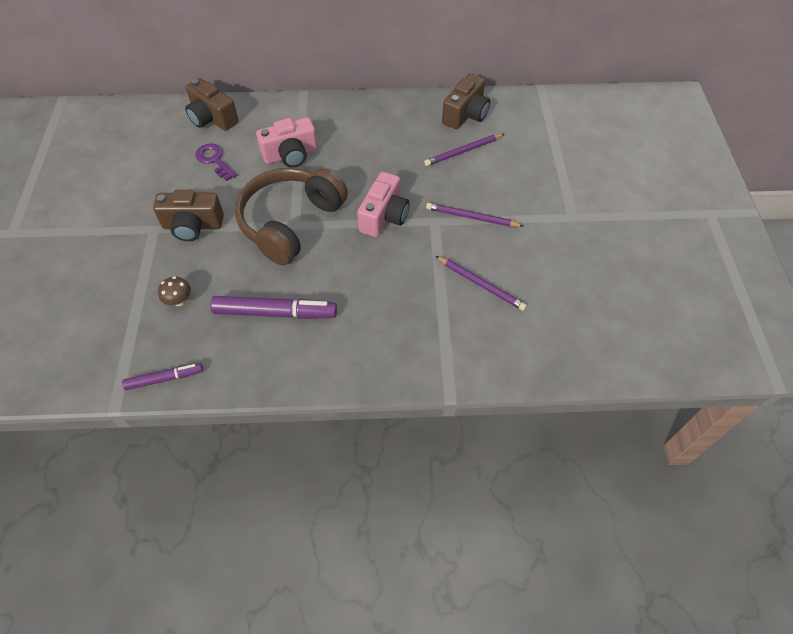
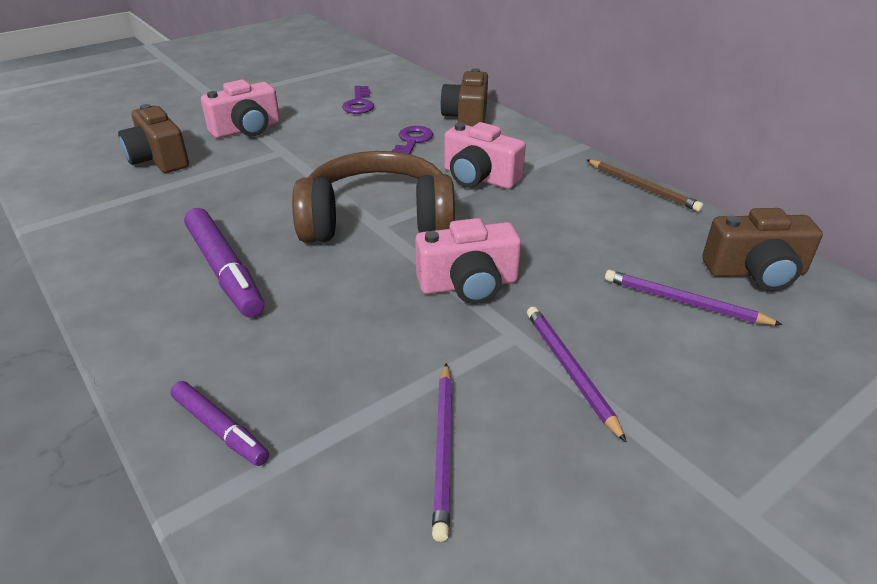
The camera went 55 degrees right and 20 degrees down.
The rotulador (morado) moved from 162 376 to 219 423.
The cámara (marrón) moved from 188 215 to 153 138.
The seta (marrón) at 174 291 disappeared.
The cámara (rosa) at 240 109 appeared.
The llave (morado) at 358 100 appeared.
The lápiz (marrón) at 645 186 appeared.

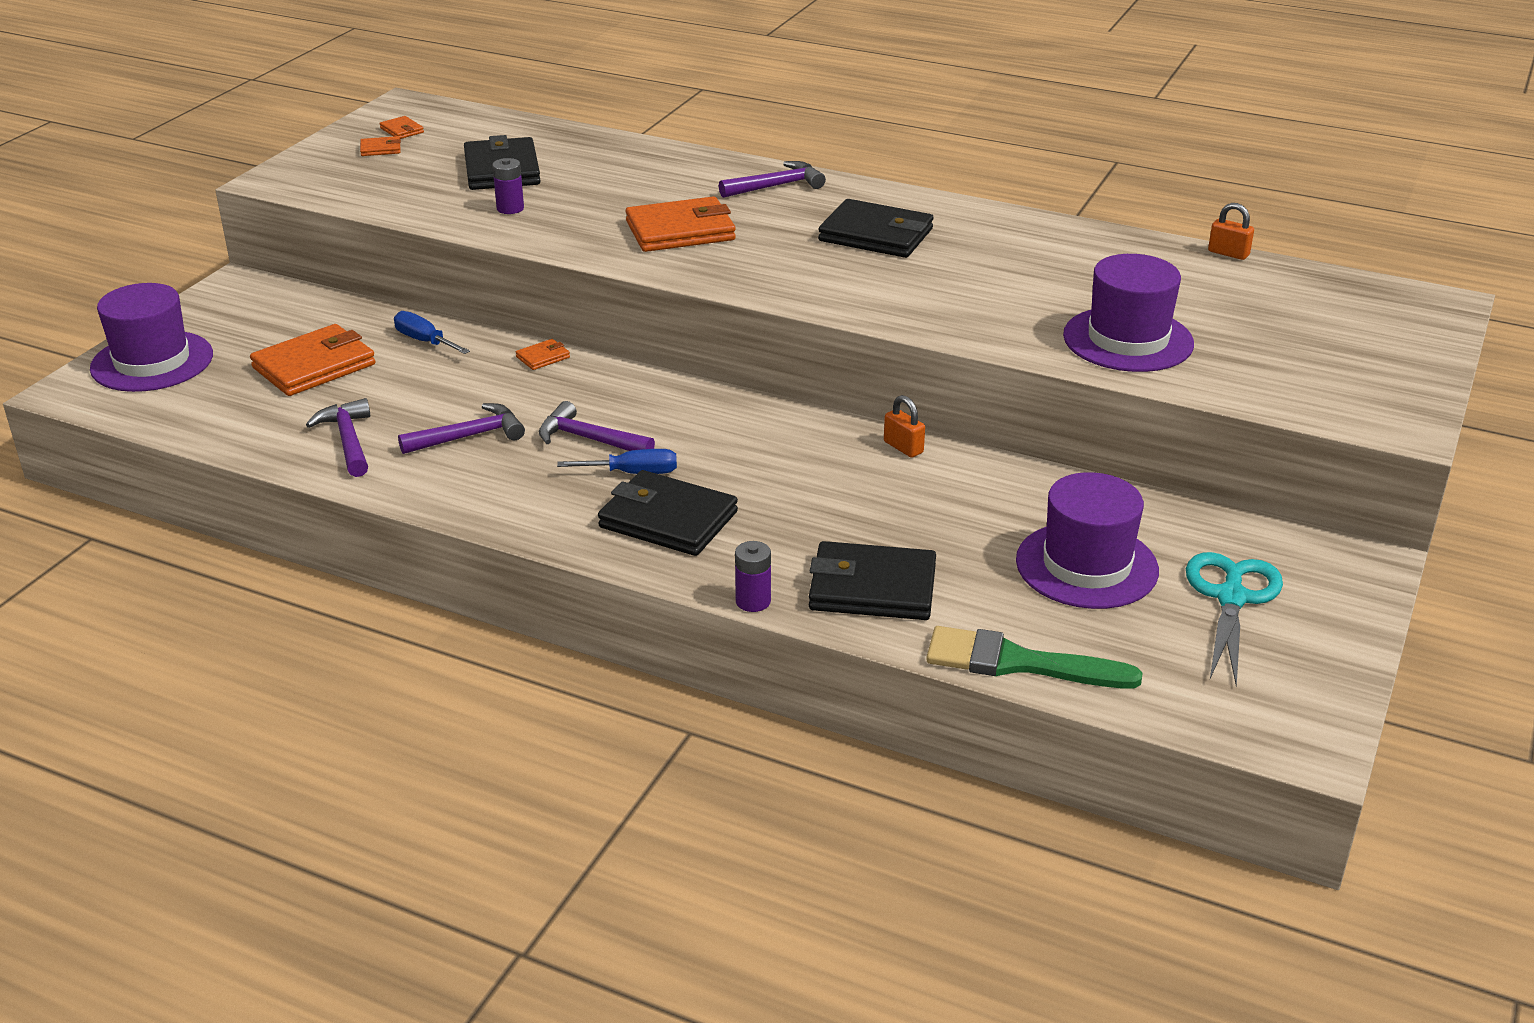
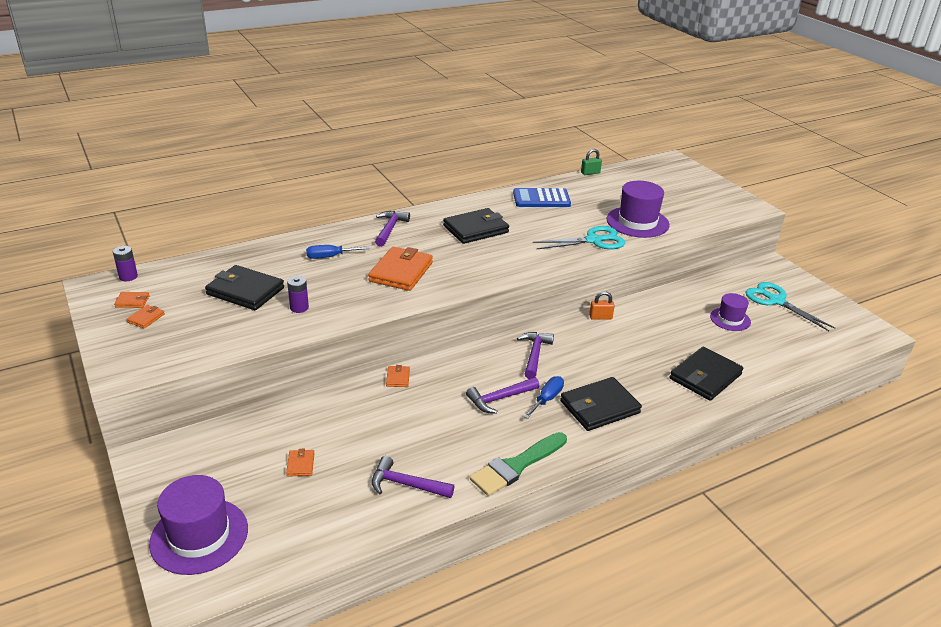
The camera went 55 degrees left and 0 degrees up.
The cartera (naranja) at 312 360 changed to 0.45 times the size.
The destornillador (azul) moved from 432 332 to 338 252.
The martillo (morado) moved from 461 428 to 535 355.
The pila (morado) moved from 753 576 to 125 263.
The pincel (verde) moved from 1034 657 to 518 464.
The sombrero (morado) at 1087 540 changed to 0.60 times the size.
The candado (naranja) at 1231 231 became the candado (verde) at 591 162.
The calculadora (azul) at 542 197 appeared.
The tijeras (turquesa) at 579 238 appeared.

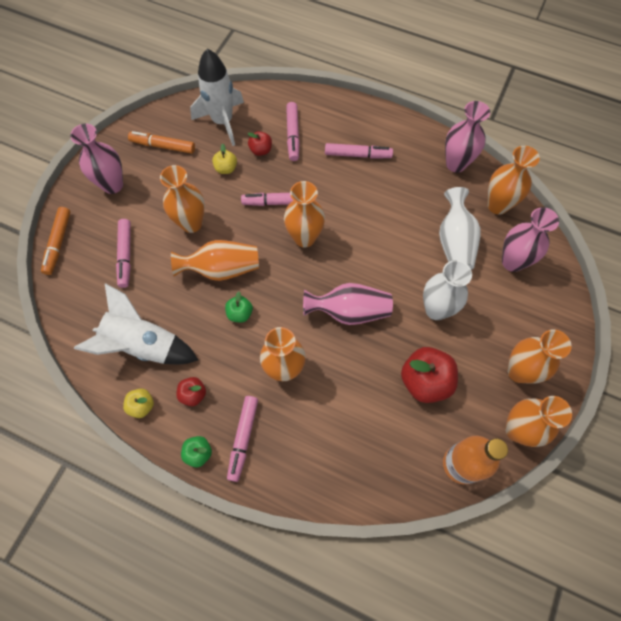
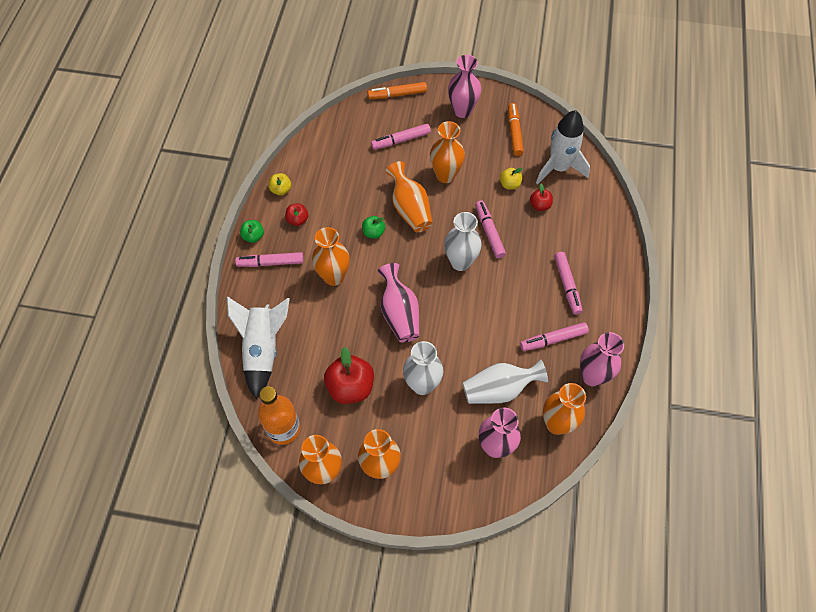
The camera went 75 degrees right and 5 degrees down.
The cohete (blanco) moved from 136 324 to 258 347.
The florero (naranja) at 304 214 became the florero (blanco) at 463 241.
The rotulador (rosa) moved from 293 131 to 554 336.

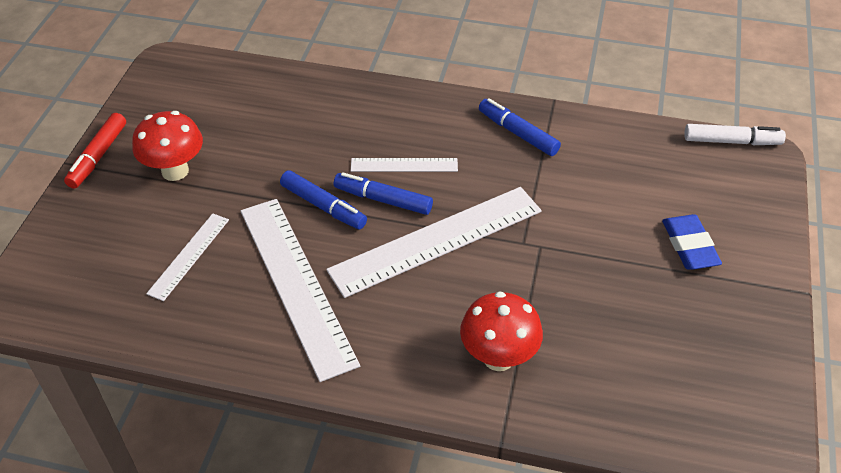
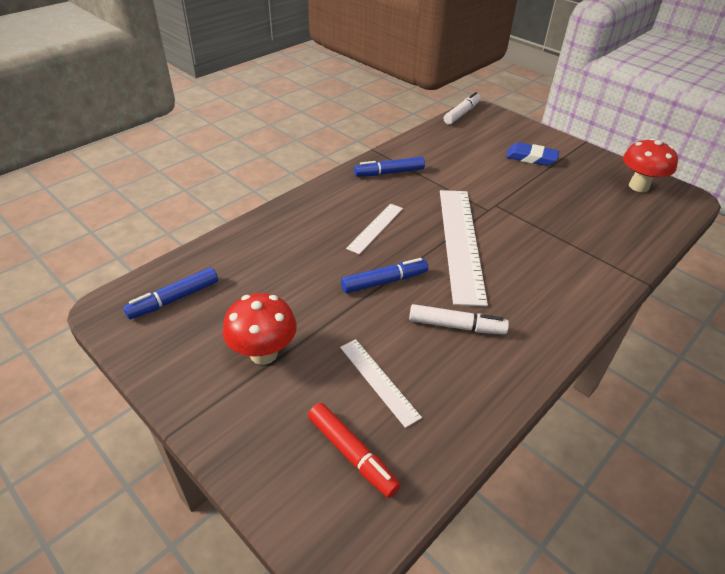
The camera went 60 degrees left and 5 degrees down.
The rotulador (rojo) moved from 95 151 to 354 450.
The regla (blanco) at 300 290 was replaced by the rotulador (blanco) at 459 319.
The rotulador (azul) moved from 383 193 to 170 293.
The seta (rojo) moved from 501 331 to 650 165.

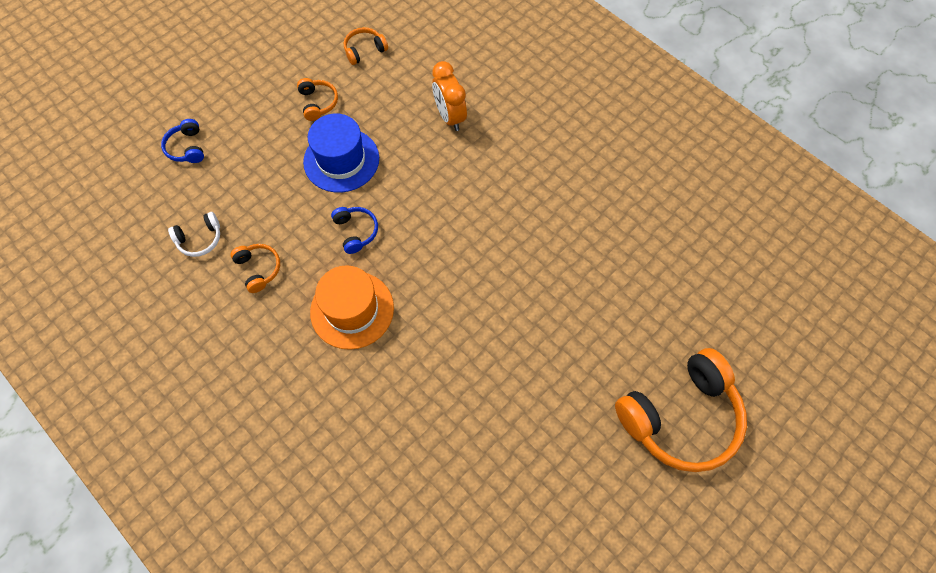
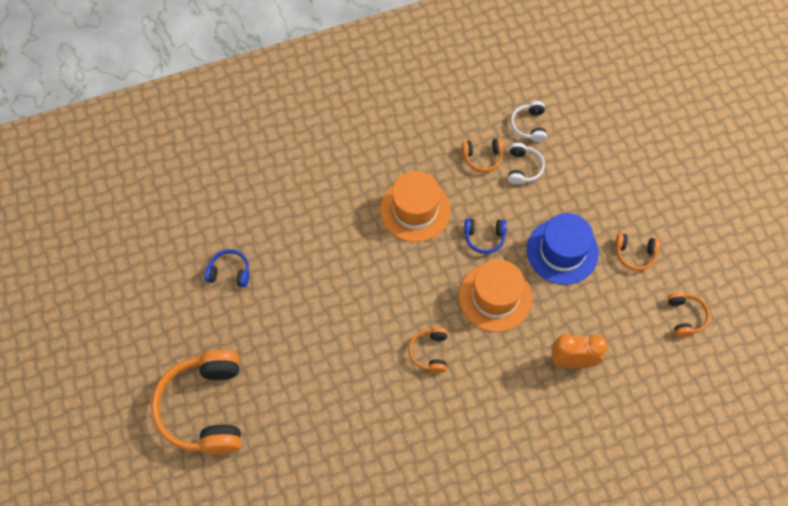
The camera went 115 degrees right and 0 degrees up.
The auriculares (azul) moved from 182 141 to 226 268.
The auriculares (naranja) at 428 350 appeared.
The sombrero (naranja) at 495 295 appeared.
The auriculares (blanco) at 526 163 appeared.

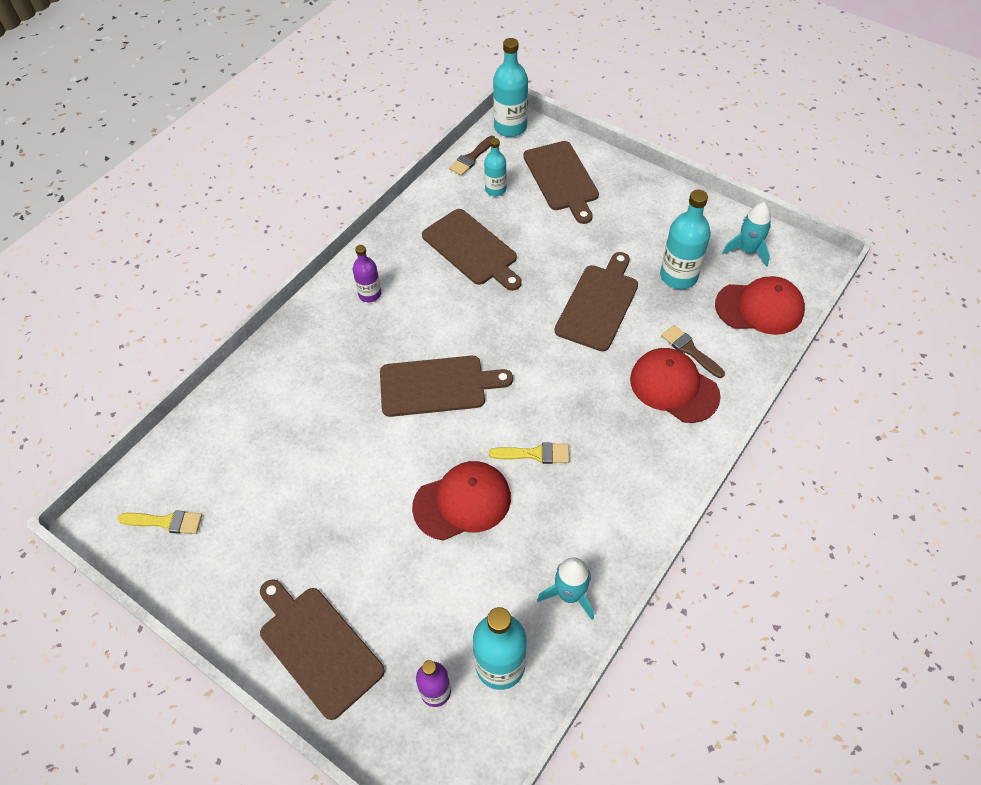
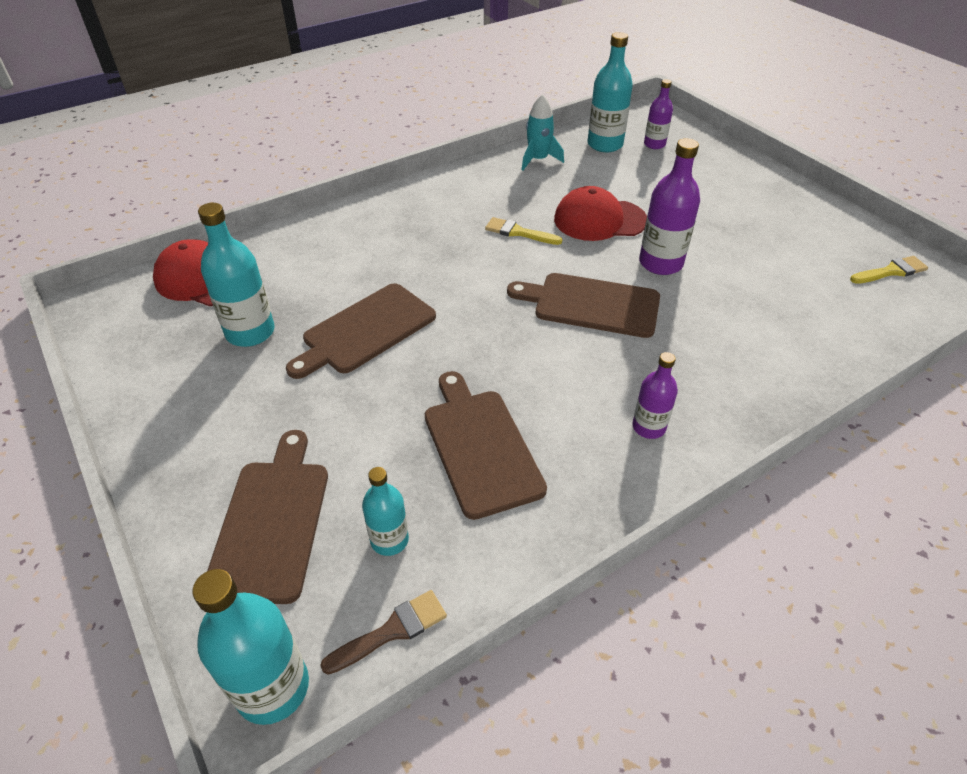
The camera went 160 degrees left and 10 degrees down.
The pincel (amarillo) at 160 522 turned 135 degrees clockwise.
The tabla de cortar (marrón) at 322 649 disappeared.
The gorra (rojo) at 675 385 disappeared.
The pincel (marrón) at 693 351 disappeared.
The cohete (turquesa) at 746 234 disappeared.
The botella (morado) at 669 206 appeared.

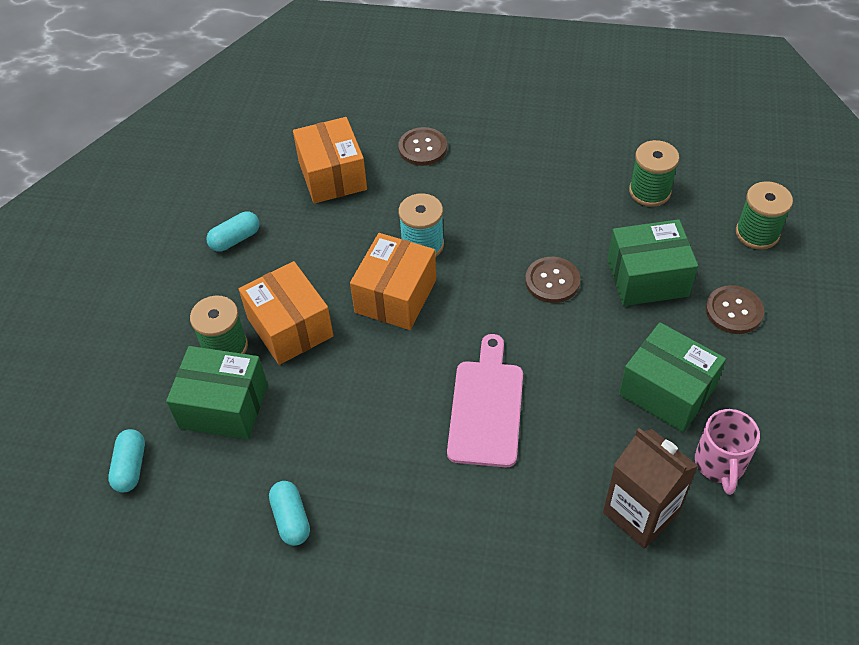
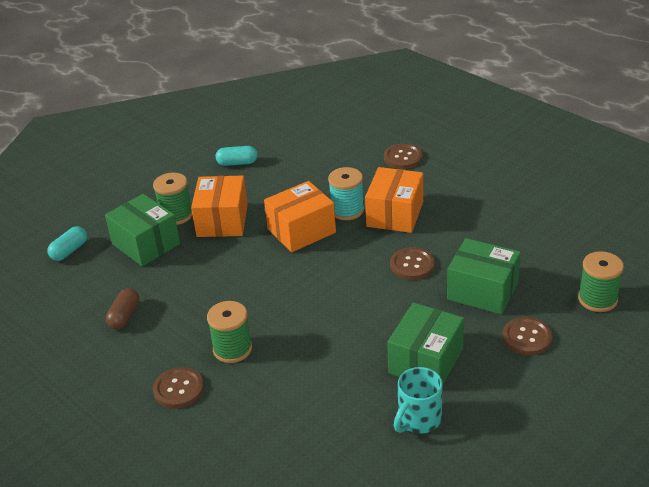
The camera went 35 degrees right and 15 degrees down.
The cápsula (turquesa) at 289 513 became the cápsula (marrón) at 123 308.
The caja (naranja) moved from 330 160 to 394 200.
The tabla de cortar (rosa) at 485 400 disappeared.
The cartón de leche (marrón) at 650 488 disappeared.
The caja (verde) at 672 377 turned 45 degrees clockwise.
The carrete (verde) moved from 654 173 to 229 332.
The taza (rosa) at 727 452 became the taza (turquesa) at 418 400.
The botón (marrón) at 178 387 appeared.

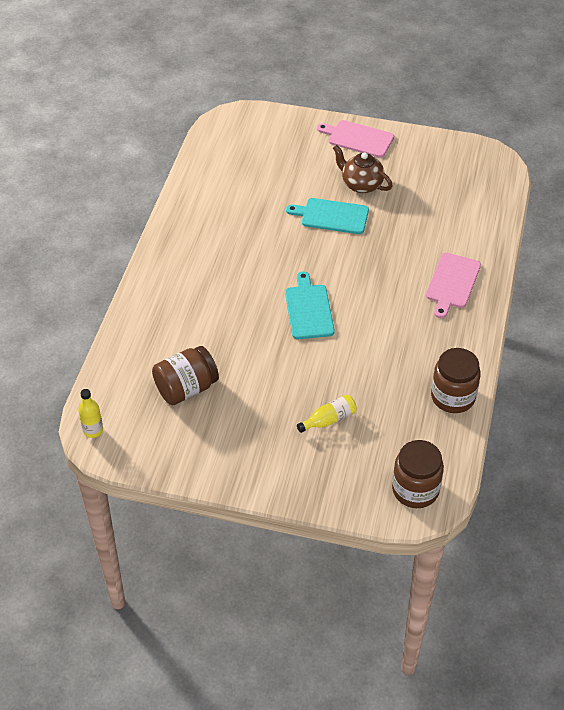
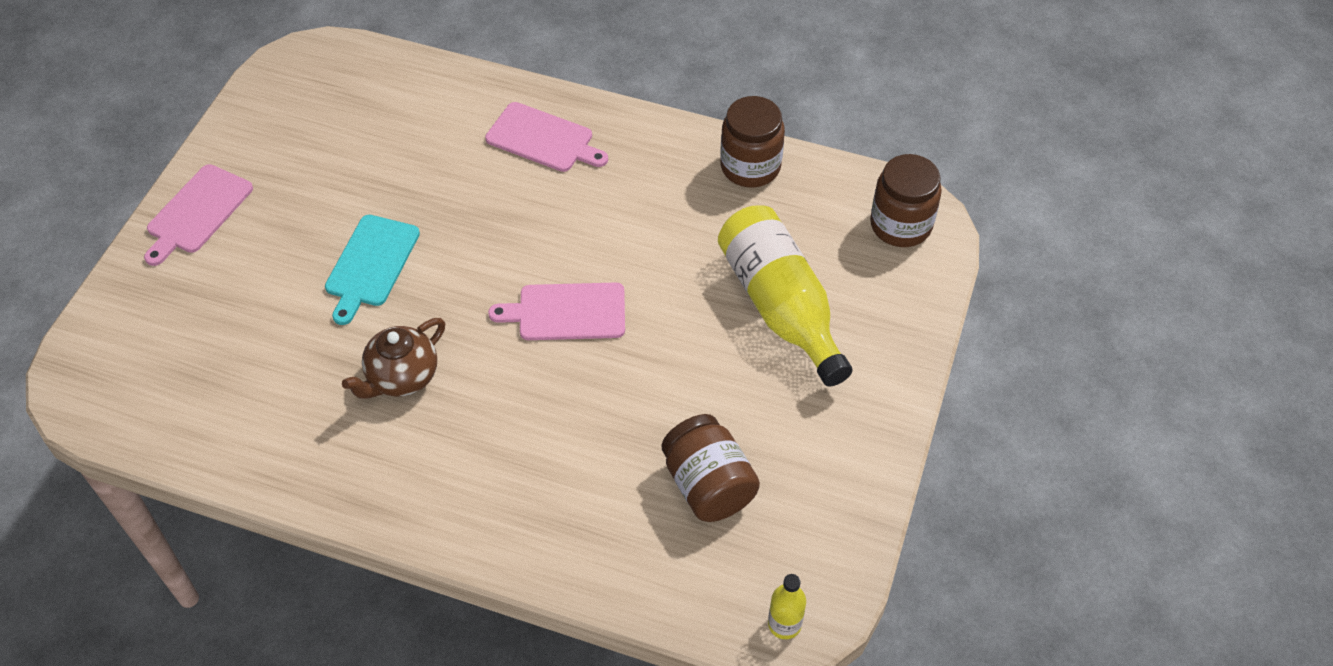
The camera went 85 degrees left and 5 degrees up.
The tabla de cortar (turquesa) at 310 305 became the tabla de cortar (rosa) at 556 311.
The botella (amarillo) at 327 414 changed to 2.24 times the size.
The tetera (marrón) moved from 363 169 to 393 358.

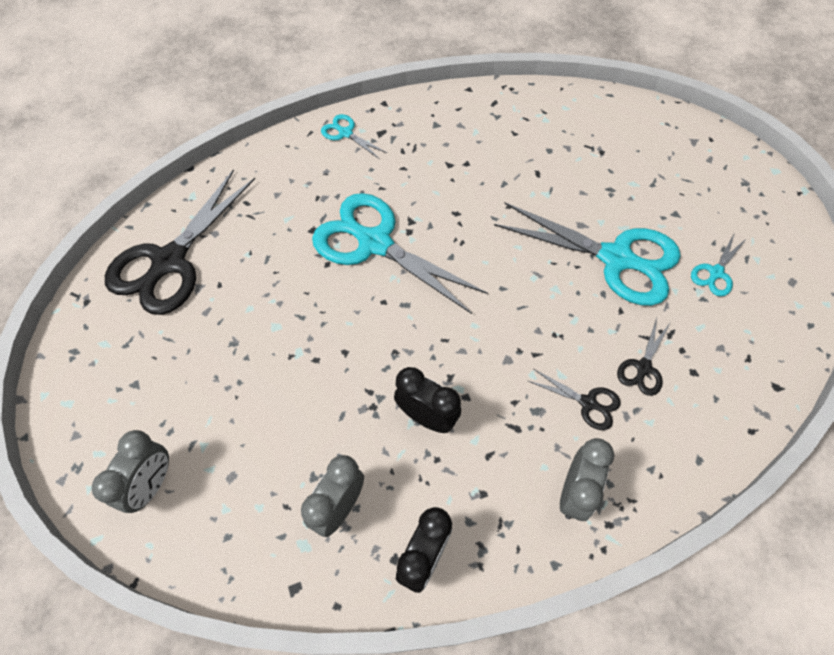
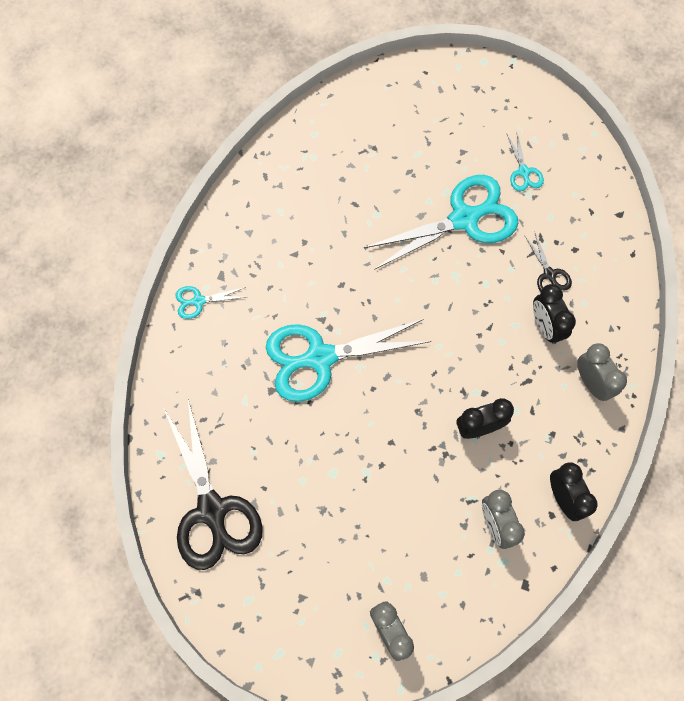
The camera went 50 degrees left and 10 degrees up.
The tijeras (negro) at 574 399 was replaced by the despertador (negro) at 554 314.

